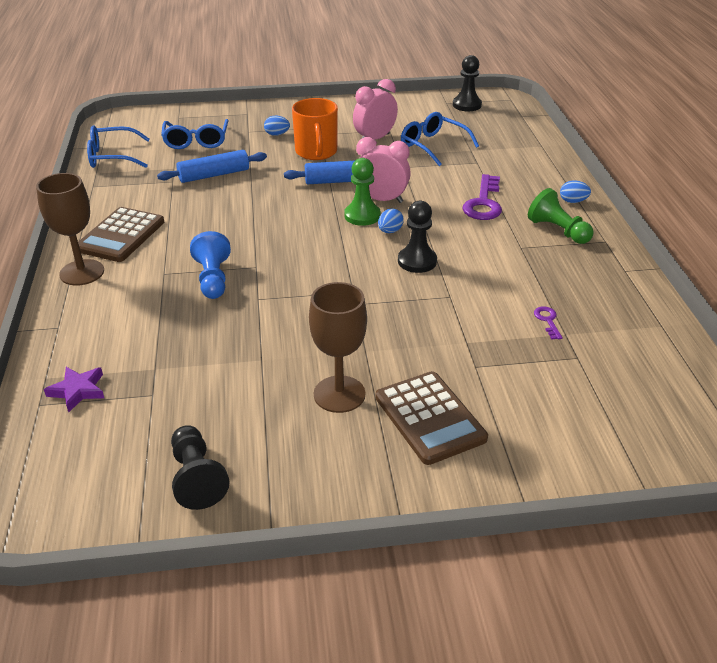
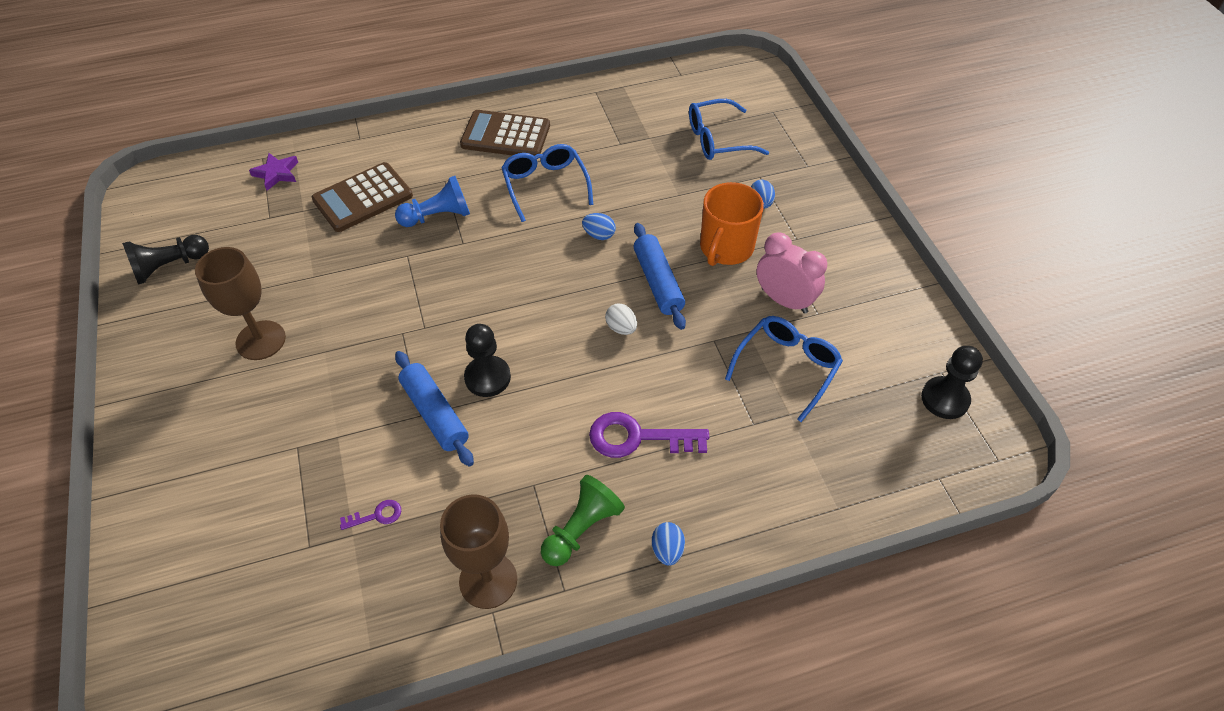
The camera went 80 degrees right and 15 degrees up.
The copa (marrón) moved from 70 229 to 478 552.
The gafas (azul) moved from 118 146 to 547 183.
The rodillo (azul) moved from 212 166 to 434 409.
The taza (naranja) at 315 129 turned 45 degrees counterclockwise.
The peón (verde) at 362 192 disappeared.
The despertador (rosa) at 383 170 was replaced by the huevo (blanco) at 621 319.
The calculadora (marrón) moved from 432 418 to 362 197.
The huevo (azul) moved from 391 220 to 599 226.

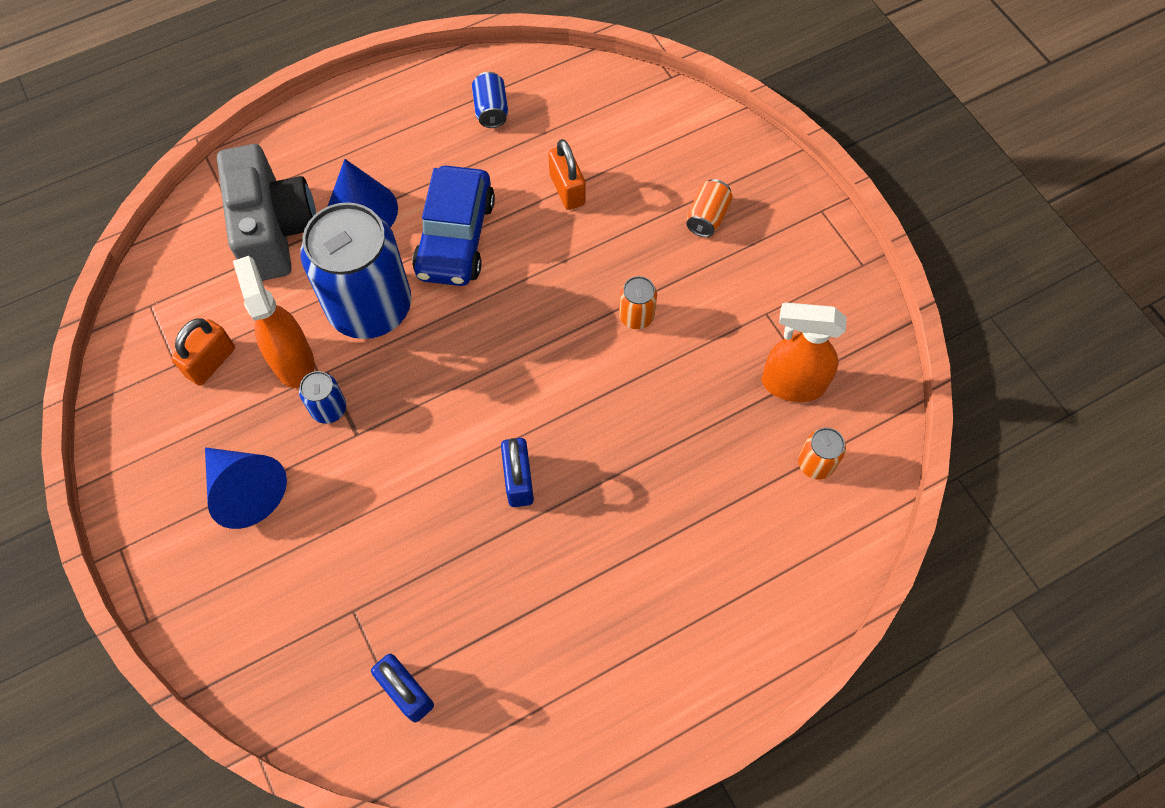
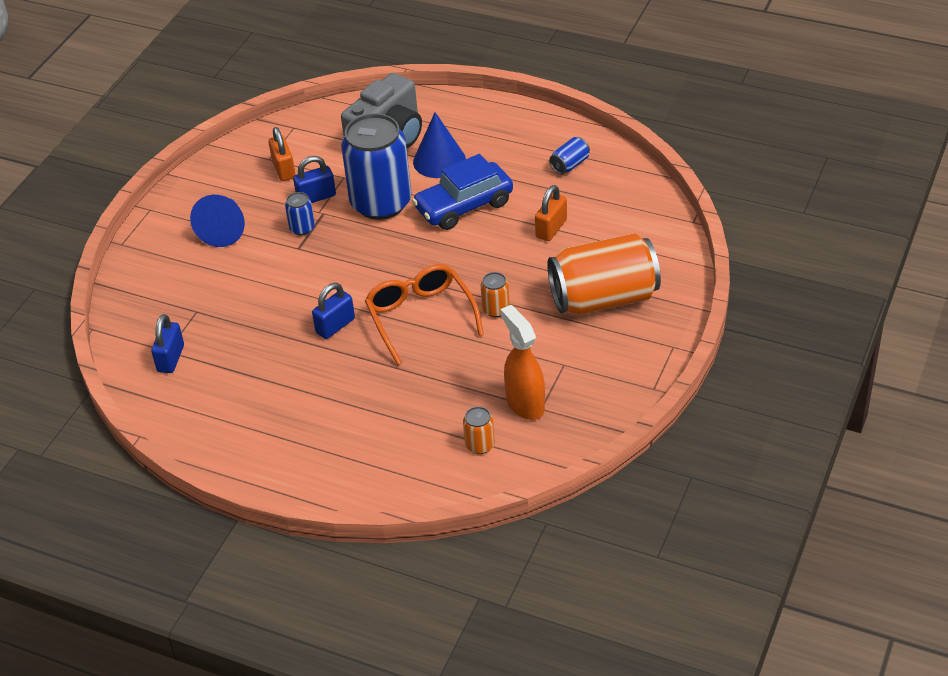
The camera went 55 degrees right and 20 degrees down.
The candado (naranja) at 203 352 turned 75 degrees clockwise.
The pulverizador (naranja) at 274 322 was replaced by the candado (azul) at 314 179.
The lata (naranja) at 709 208 changed to 2.43 times the size.
The gafas (naranja) at 424 314 appeared.

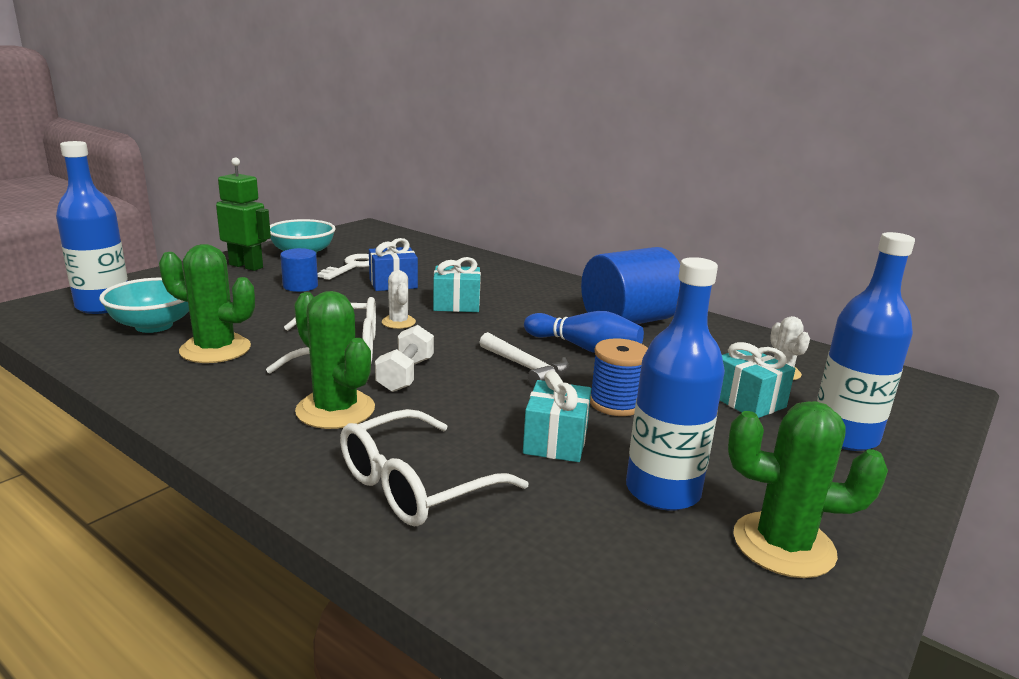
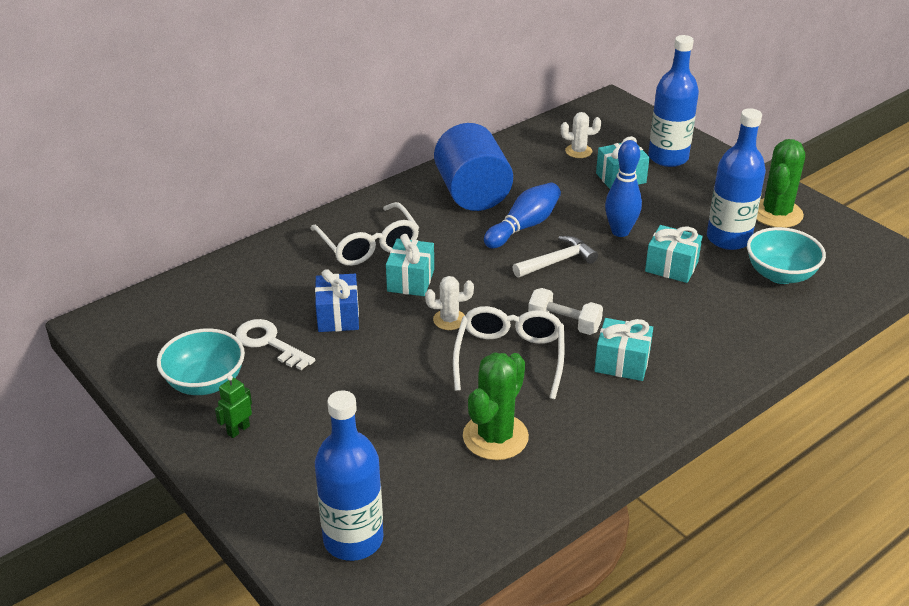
The camera went 75 degrees left and 15 degrees up.
The cuenco (turquesa) moved from 144 305 to 786 255.
The robot (verde) at 243 214 changed to 0.53 times the size.
The cilindro (azul) at 299 270 disappeared.
The cactus (verde) at 334 360 was replaced by the regalo (turquesa) at 623 349.
The gafas (blanco) moved from 434 467 to 364 234.
The carrete (azul) at 619 377 was replaced by the bolo (azul) at 623 188.

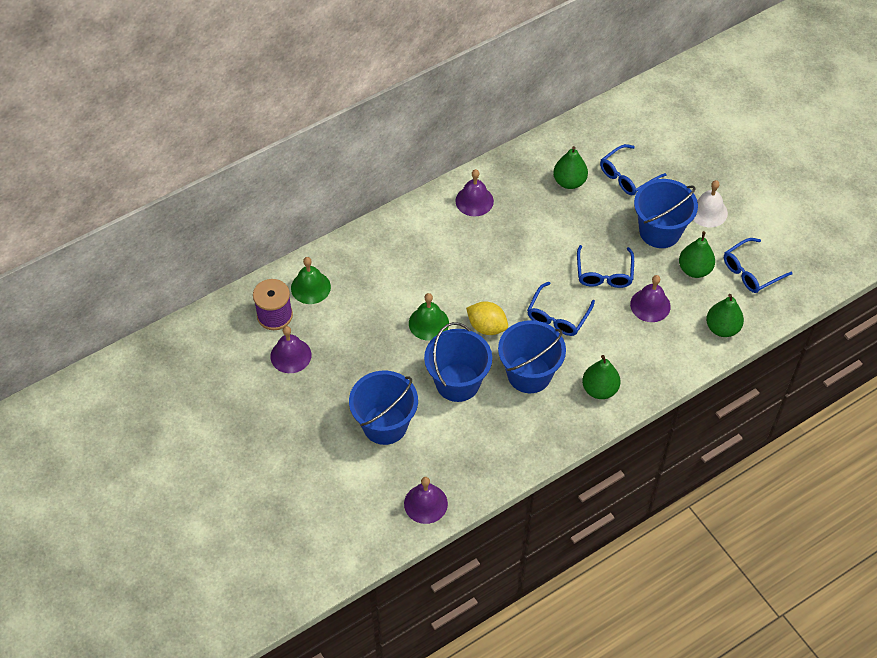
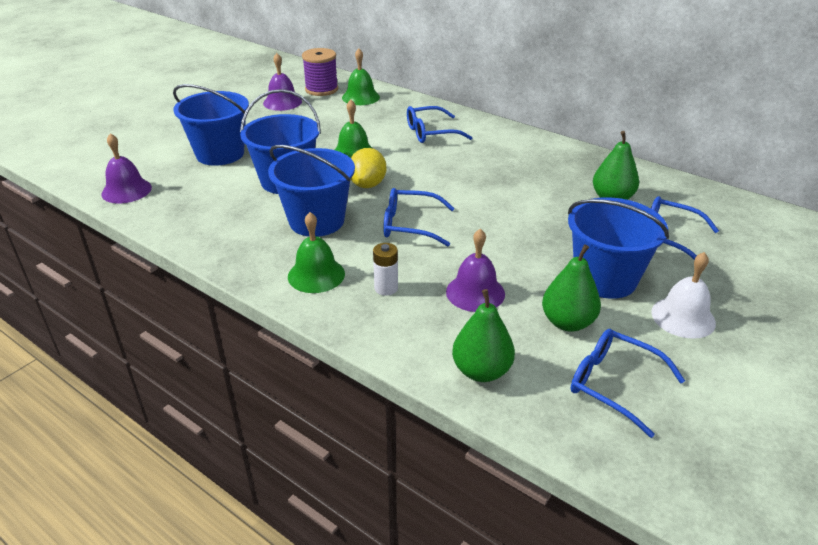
The camera went 70 degrees right and 20 degrees down.
The campana (morado) at 474 193 disappeared.
The gafas (azul) moved from 605 266 to 440 124.
The pera (verde) at 601 377 was replaced by the campana (verde) at 316 252.
The pila (blanco) at 385 269 appeared.

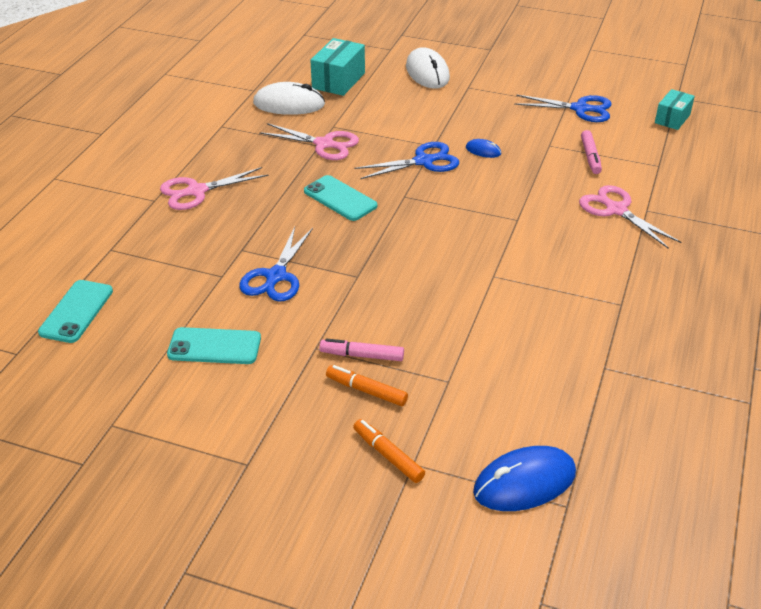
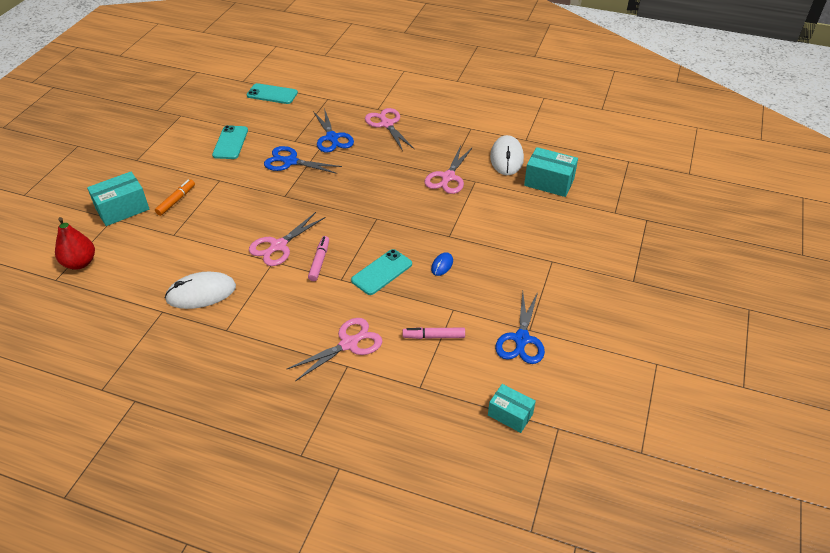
The camera went 90 degrees right and 5 degrees up.
The móvil (turquesa) moved from 340 198 to 381 272.
The rotulador (rosa) moved from 361 350 to 318 258.
The rotulador (naranja) at 389 451 was replaced by the caja (turquesa) at 118 199.
The tijeras (azul) moved from 406 160 to 333 130.
The ratón (blanco) moved from 428 68 to 200 290.
The ratón (azul) at 524 478 was replaced by the pera (rojo) at 75 243.
The tijeras (rosa) at 287 239 appeared.

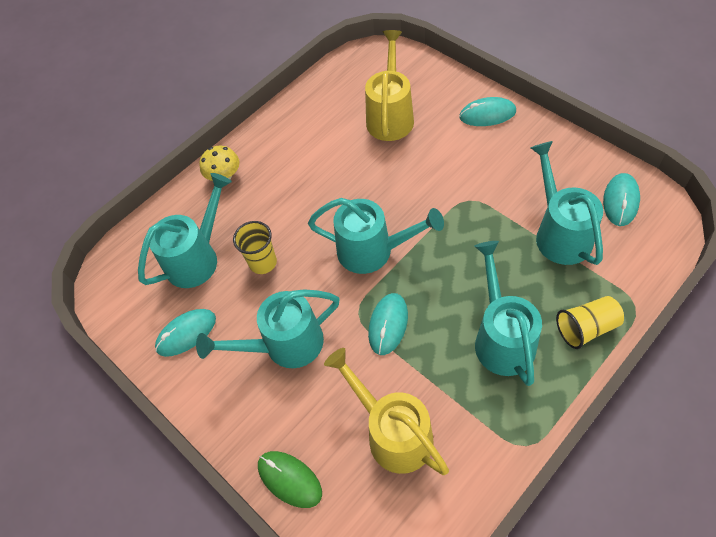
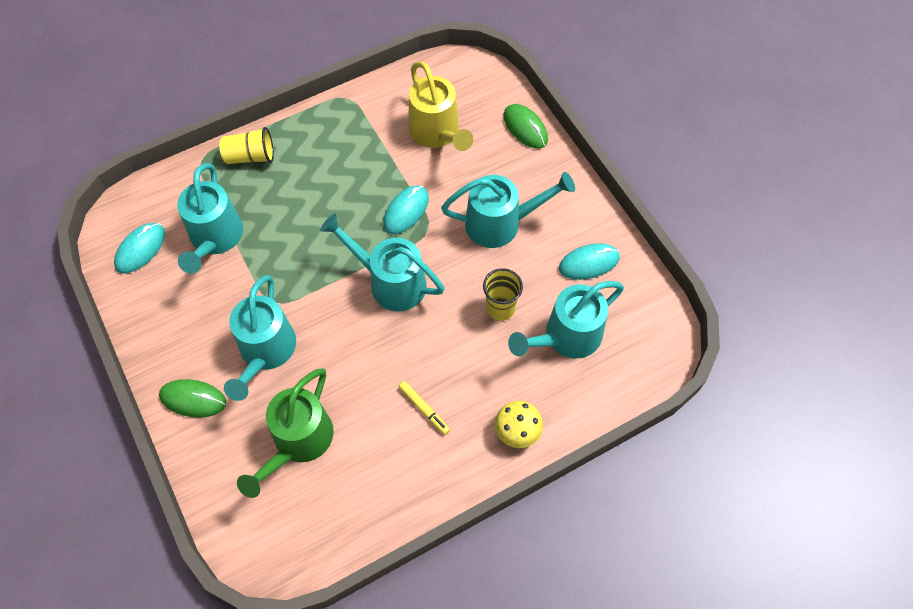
The camera went 170 degrees left and 5 degrees up.
The regadera (amarillo) at 389 85 became the regadera (verde) at 285 433.
The ratón (turquesa) at 487 111 became the ratón (verde) at 192 398.
The regadera (turquesa) moved from 508 313 to 260 338.
The rotulador (amarillo) at 424 408 appeared.

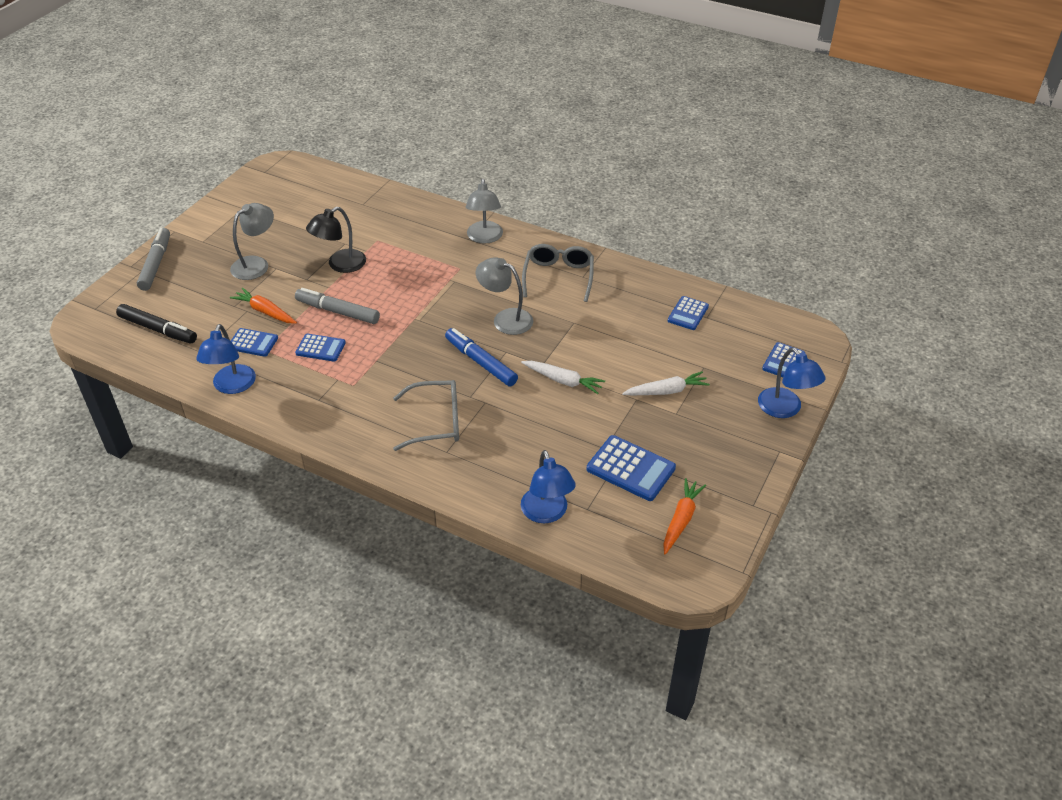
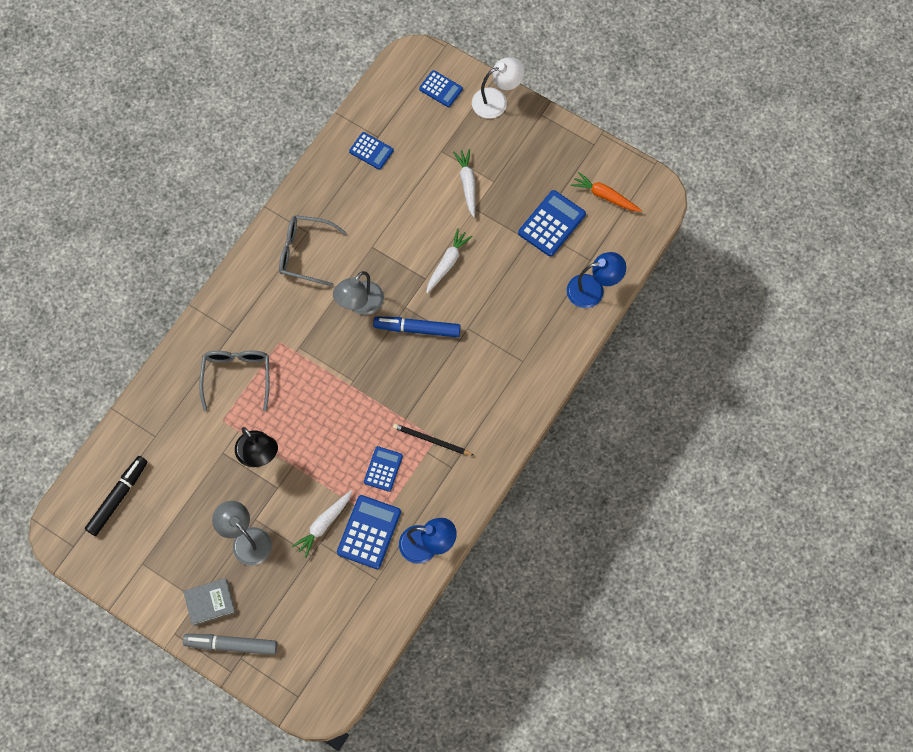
The camera went 85 degrees left and 25 degrees up.
The rotulador (negro) moved from 156 324 to 116 496.
The zanahoria (naranja) at 263 306 became the zanahoria (blanco) at 322 524.
The calculadora (azul) at 254 342 changed to 1.58 times the size.
The rotulador (gris) at 337 306 disappeared.
The gafas (gris) moved from 426 415 to 234 381.
The rotulador (azul) at 481 357 turned 45 degrees clockwise.
The lámpara (gris) at 484 211 disappeared.
The lámpara (azul) at 792 383 became the lámpara (blanco) at 498 88.
The libro (gris) at 209 602 appeared.
The lápiz (negro) at 434 439 appeared.

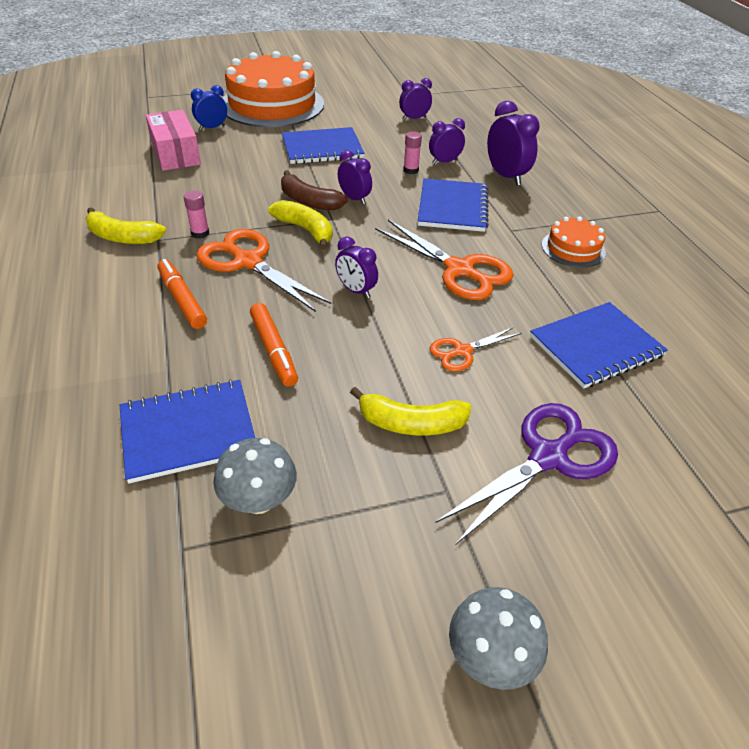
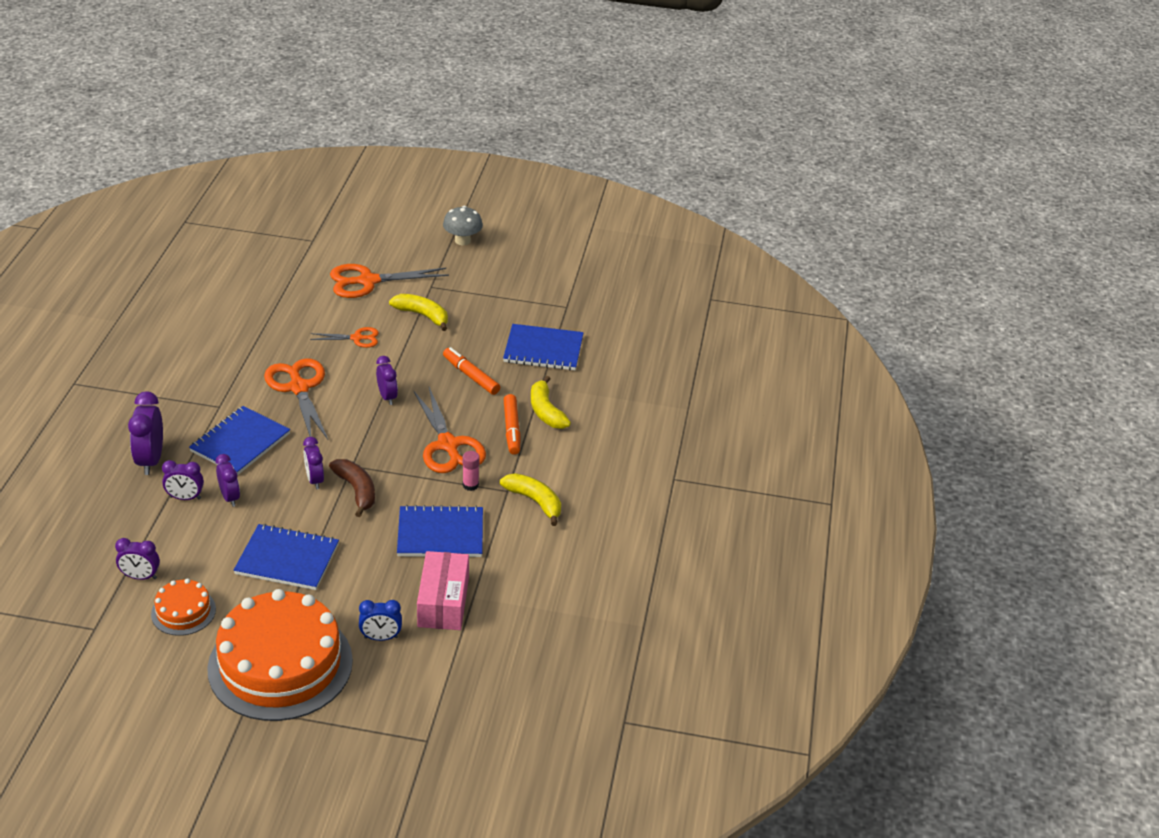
The camera went 155 degrees left and 5 degrees down.
The seta (gris) at 255 476 disappeared.
The rotulador (naranja) at 274 345 turned 45 degrees counterclockwise.
The plátano (amarillo) moved from 300 225 to 551 402.
The barra de pegamento (rosa) at 412 152 was replaced by the despertador (morado) at 228 480.
The tijeras (morado) at 527 473 became the tijeras (naranja) at 389 281.
The cuaderno (azul) moved from 599 345 to 440 531.
The tarta (naranja) moved from 574 242 to 183 607.

